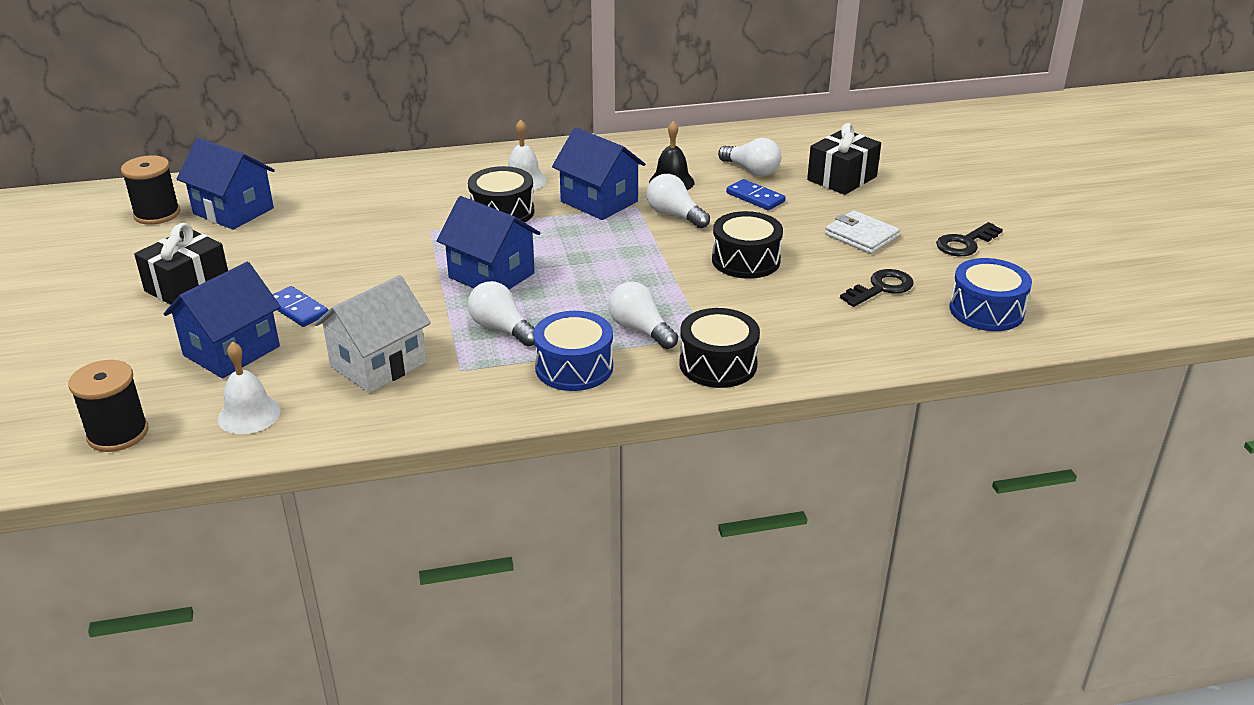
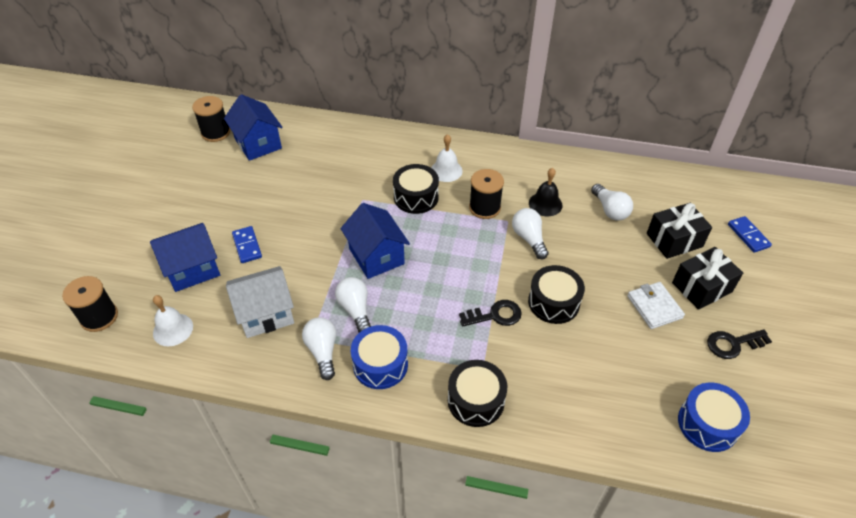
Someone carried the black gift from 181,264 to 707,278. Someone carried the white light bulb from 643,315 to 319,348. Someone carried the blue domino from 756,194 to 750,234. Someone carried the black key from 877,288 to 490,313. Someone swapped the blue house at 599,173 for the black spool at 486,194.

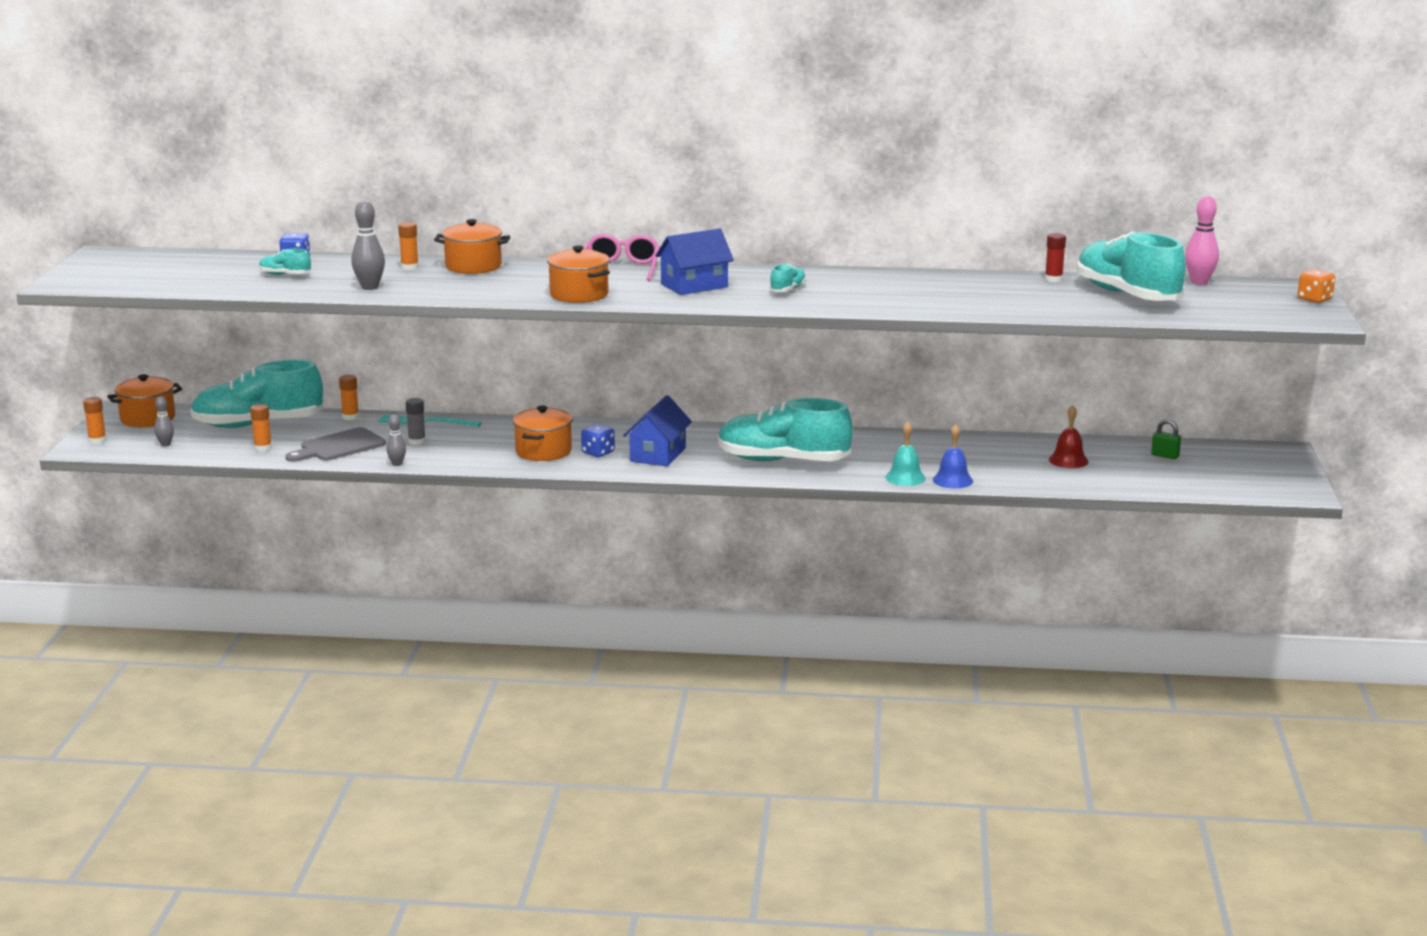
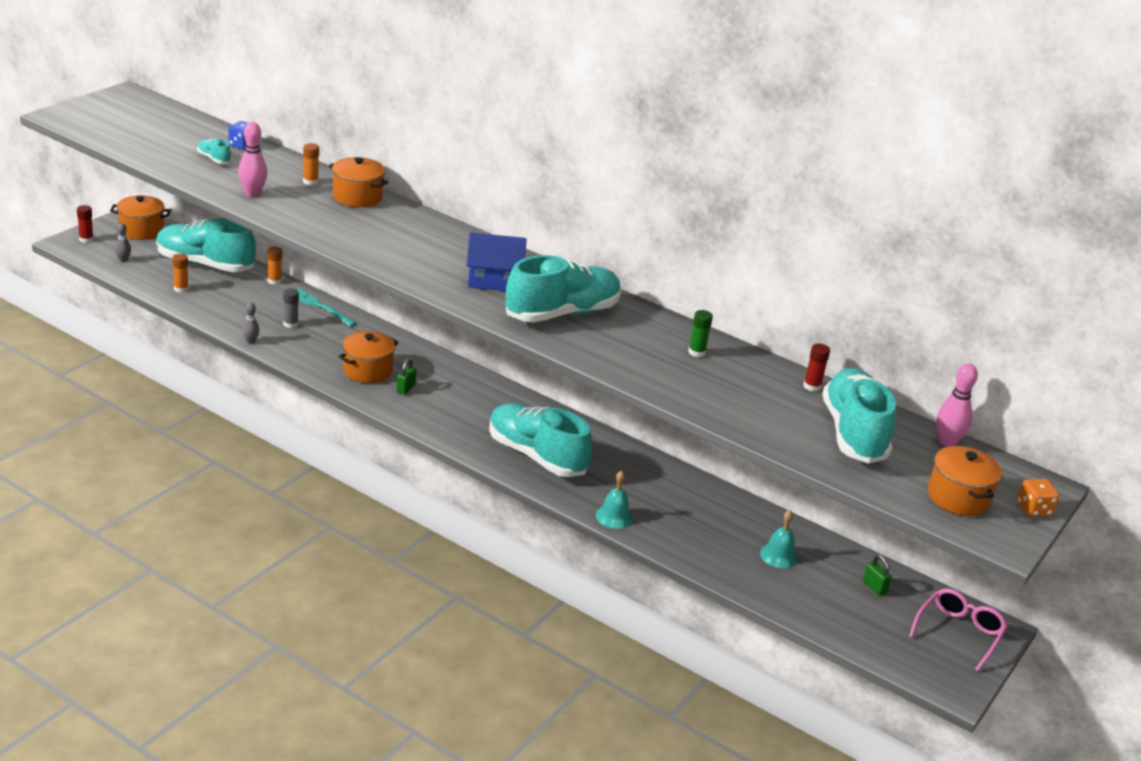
Someone took away the grey cutting board at 336,444. Someone took away the blue house at 657,430. Someone took away the blue bell at 953,456. Someone put down the green glue stick at 700,333. Someone carried the orange pot from 578,274 to 965,481. Someone carried the pink glasses from 621,257 to 958,630. Someone swapped the blue dice at 598,440 for the green padlock at 406,376. Someone repainted the orange glue stick at 95,420, which became the red glue stick at 85,224. Someone repainted the grey bowling pin at 368,245, which became the pink bowling pin at 252,159. Someone repainted the red bell at 1069,436, which became the turquoise bell at 779,539. Someone scaled the turquoise shoe at 787,278 by 2.41.

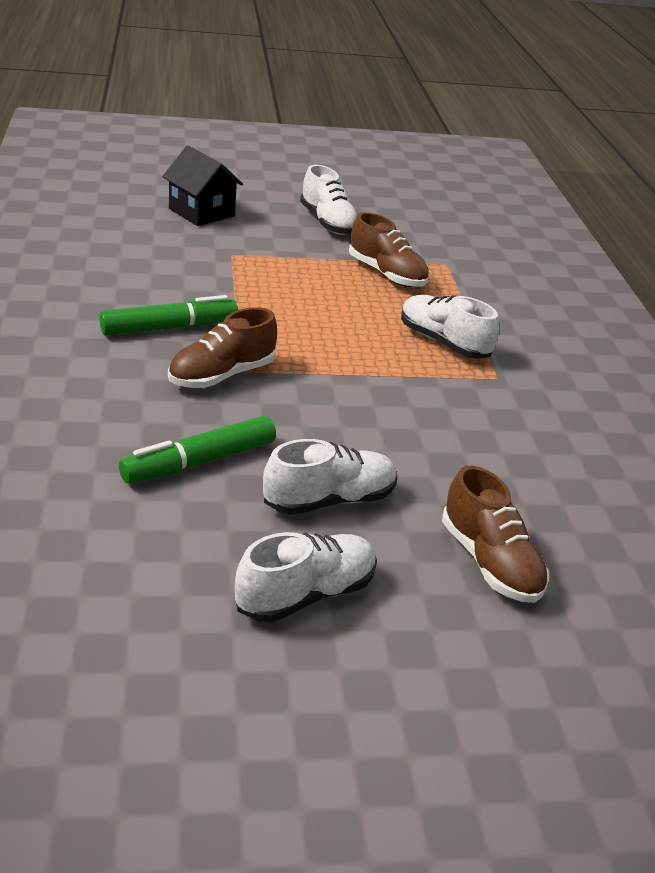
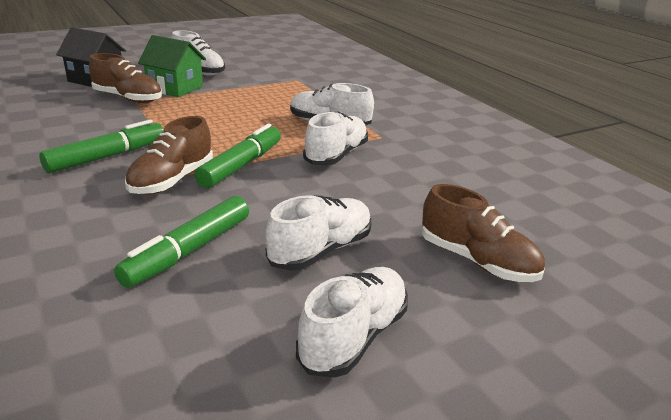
Someone put down the green house at 172,66. Someone put down the green marker at 237,156. Someone put down the white shoe at 335,138. Someone carried the brown shoe from 389,249 to 125,78.

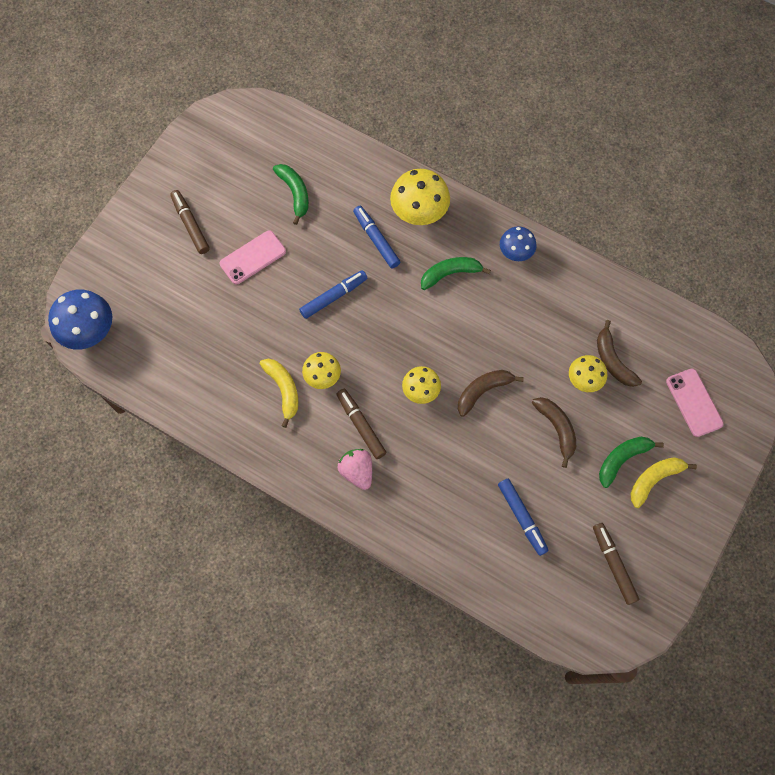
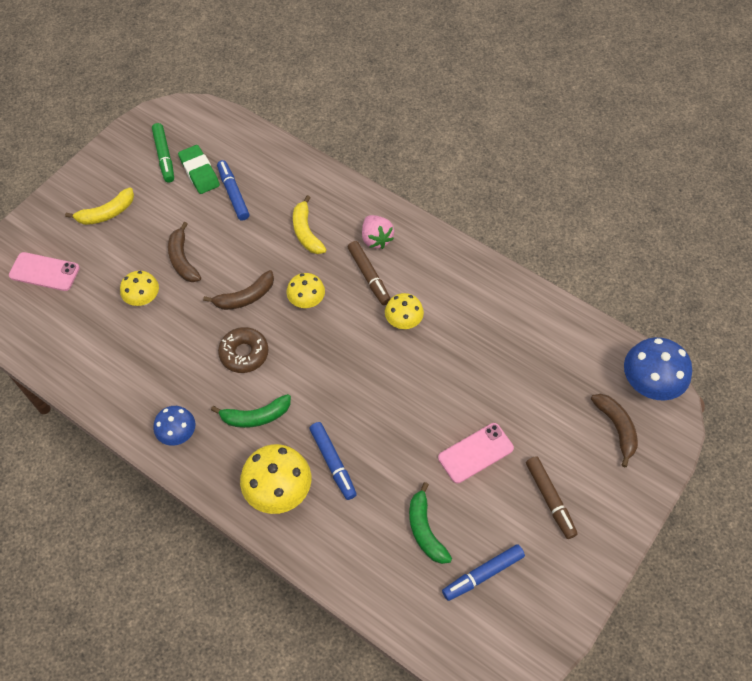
Someone took away the green banana at 631,462. Someone put down the green eraser at 199,169. Someone put down the brown donut at 243,350. Someone carried the yellow banana from 279,393 to 310,224. Someone carried the blue marker from 333,294 to 483,572. Someone carried the brown banana from 619,353 to 614,430. Someone repainted the brown marker at 616,564, which became the green marker at 163,153. Someone rotated the pink phone at 695,403 by 60 degrees counterclockwise.

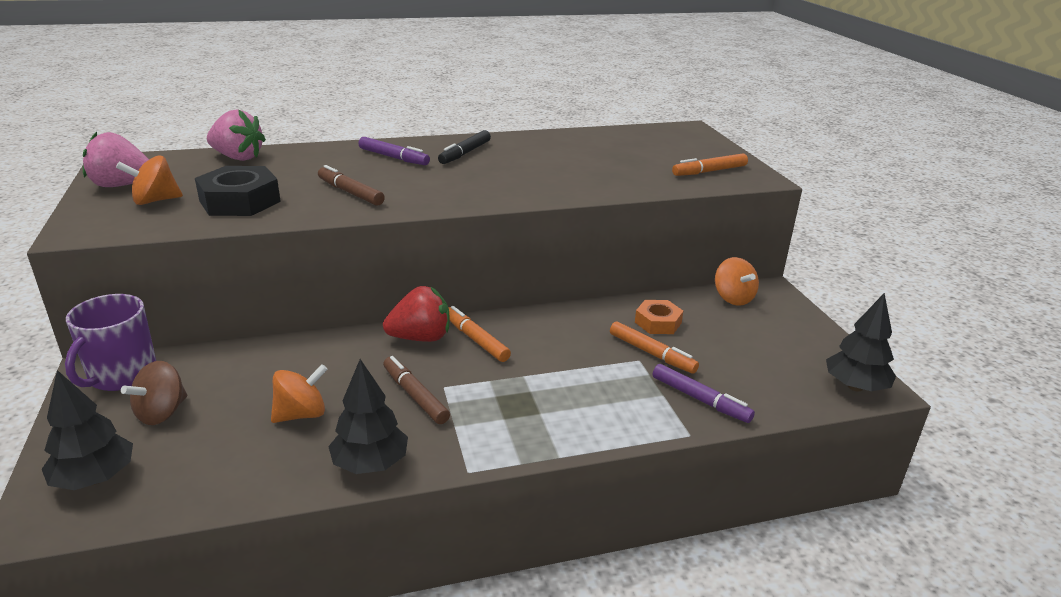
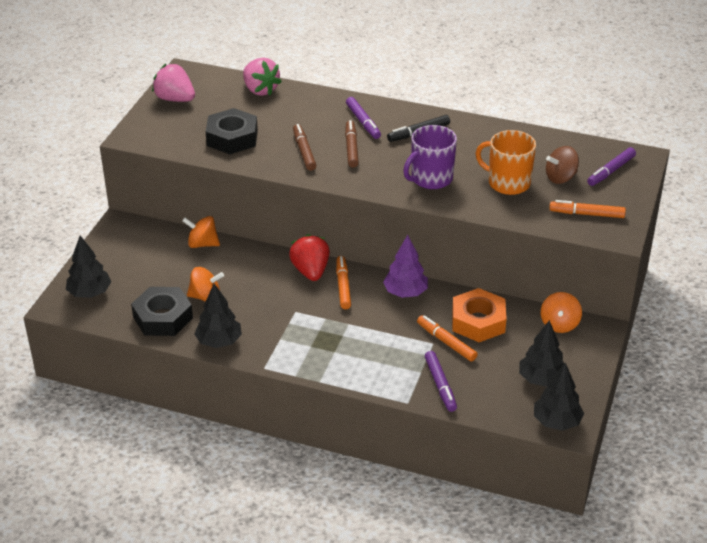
Someone put down the black nut at 162,311. Someone put down the purple tree at 405,266. Someone put down the orange mug at 506,162. Someone put down the black tree at 541,353. Someone put down the purple marker at 611,166. Someone carried the purple mug from 110,342 to 430,157. Someone carried the orange spinning top from 149,180 to 201,232. Someone carried the brown spinning top from 154,393 to 562,165. Someone carried the brown marker from 416,390 to 352,144. Someone rotated the red strawberry at 416,314 by 120 degrees counterclockwise. Someone rotated the orange marker at 654,347 by 150 degrees clockwise. Someone scaled the orange nut at 659,317 by 1.61.

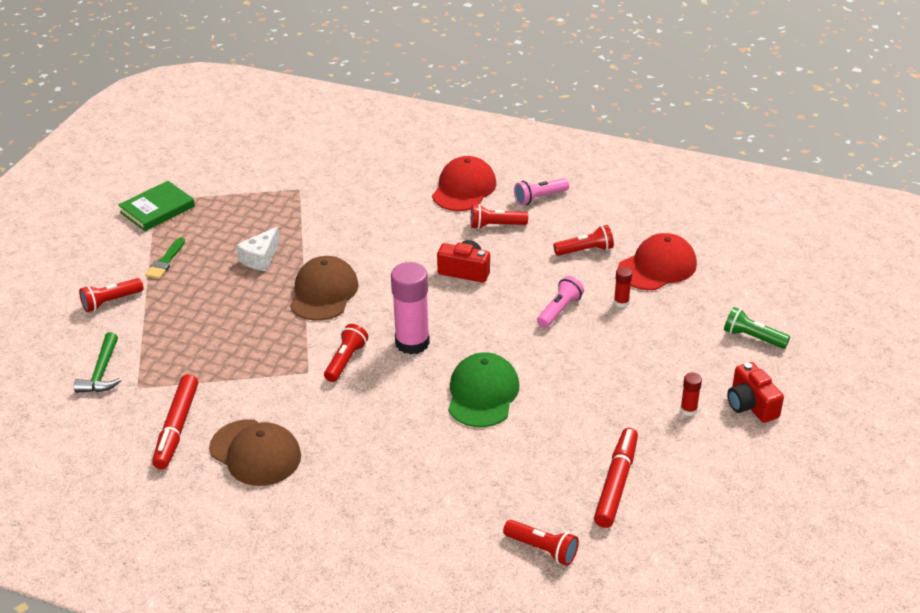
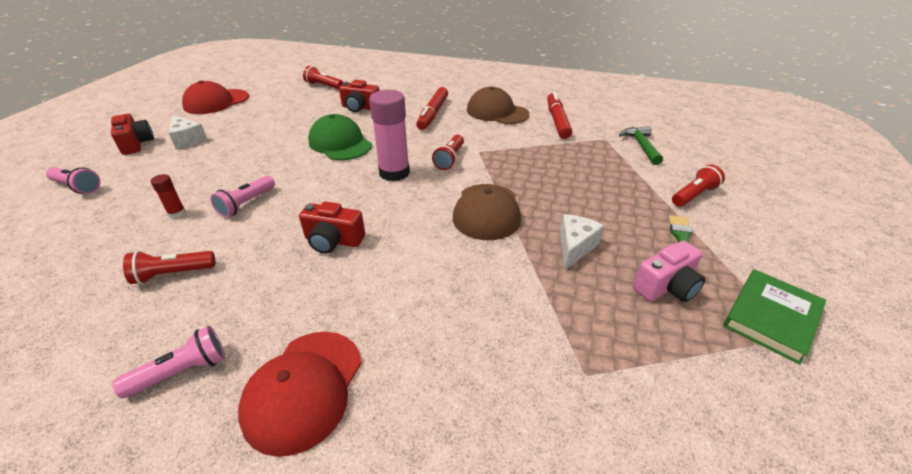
Someone took away the red flashlight at 499,216. Someone put down the red camera at 359,96. Someone put down the pink camera at 669,271. Someone carried the red marker from 616,478 to 432,108. Someone carried the red cap from 657,261 to 215,97. Someone swapped the red glue stick at 691,394 for the white cheese at 188,132. Someone repainted the green flashlight at 757,328, which became the pink flashlight at 73,180. Someone rotated the green cap at 483,389 by 135 degrees clockwise.

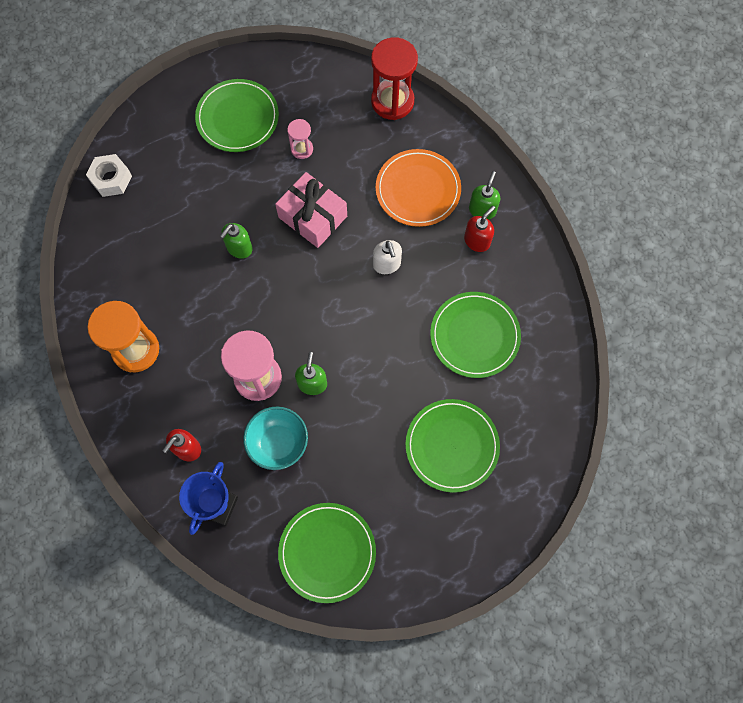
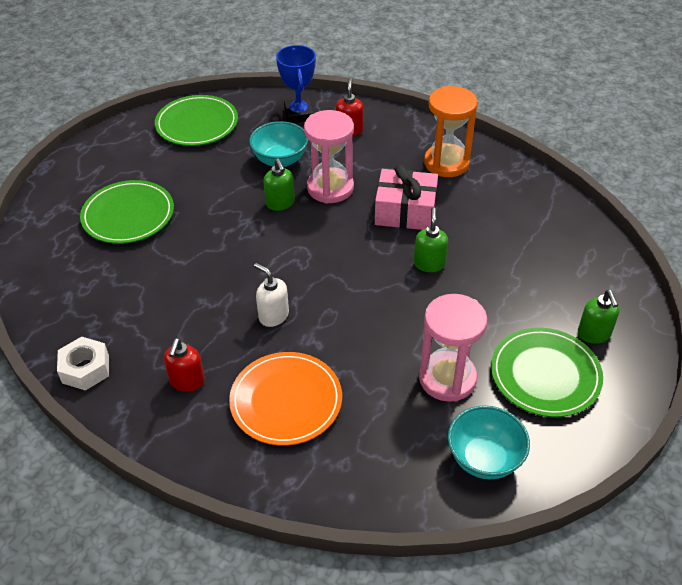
Someone took away the red hourglass at 394,78. Someone took away the green plate at 475,335. Someone put down the turquoise bowl at 489,442. Someone carried the white nut from 109,175 to 83,364. Someone carried the pink gift from 311,210 to 406,197. Someone carried the green soap dispenser from 484,195 to 599,317. Someone scaled the pink hourglass at 300,139 by 1.95.

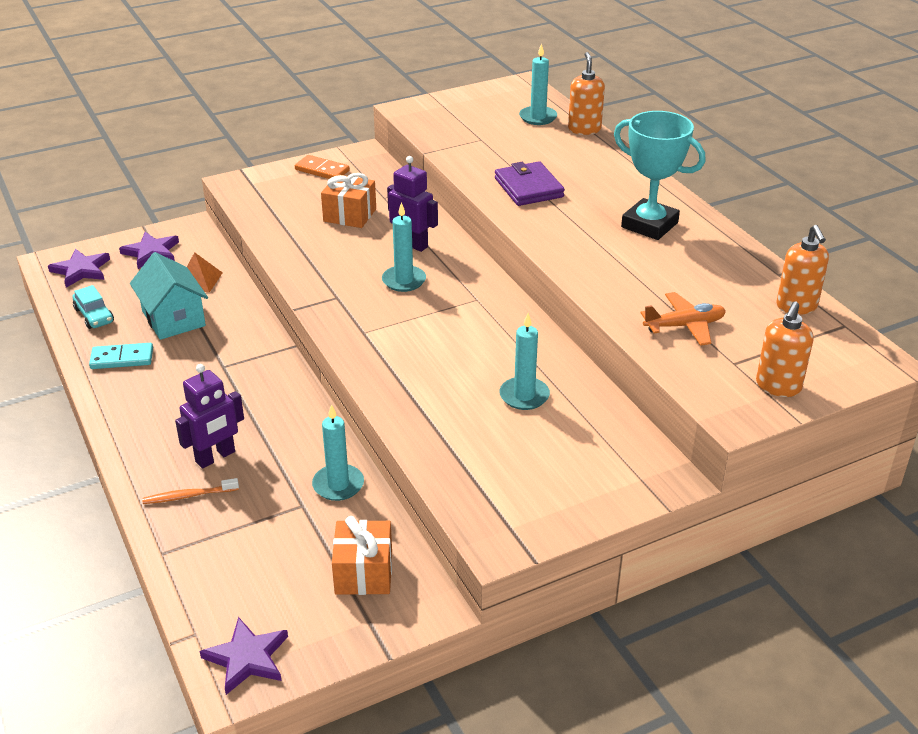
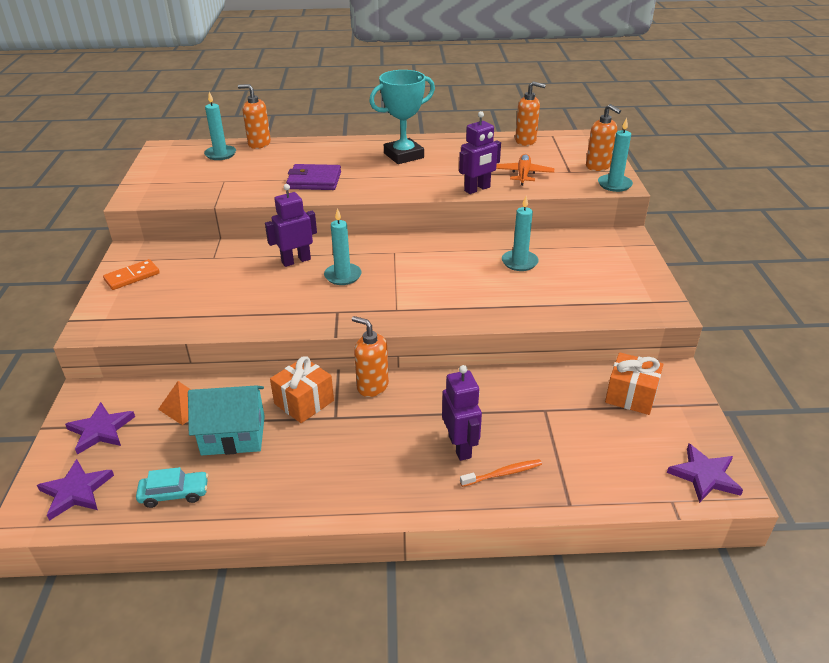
Someone took away the turquoise domino at 121,356. Someone put down the orange soap dispenser at 370,356. Someone put down the purple robot at 480,152. Someone carried the turquoise candle from 338,452 to 615,155. Someone carried the orange gift from 348,200 to 302,389. Someone rotated the orange toothbrush at 190,491 by 120 degrees counterclockwise.

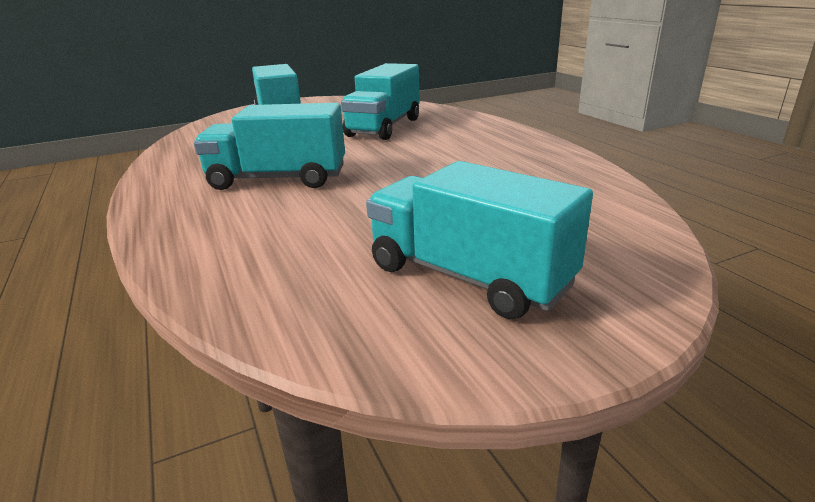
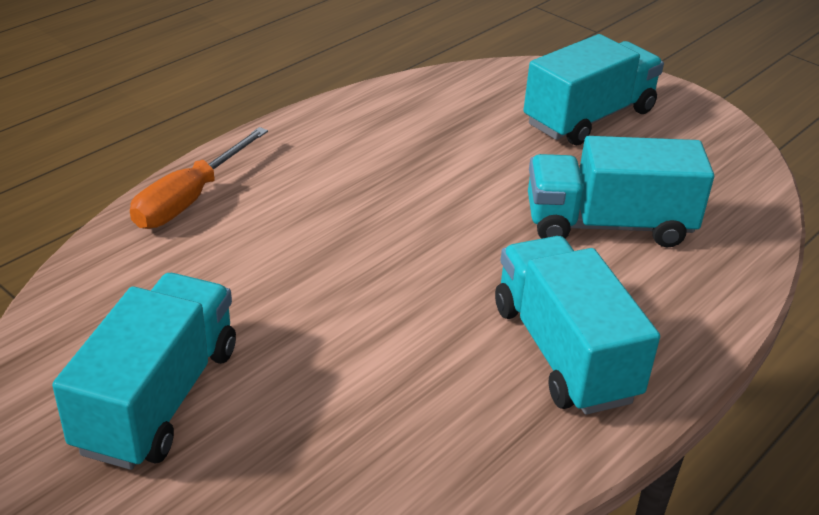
Someone put down the orange screwdriver at 199,178. Someone carried the turquoise truck from 269,146 to 577,325.

